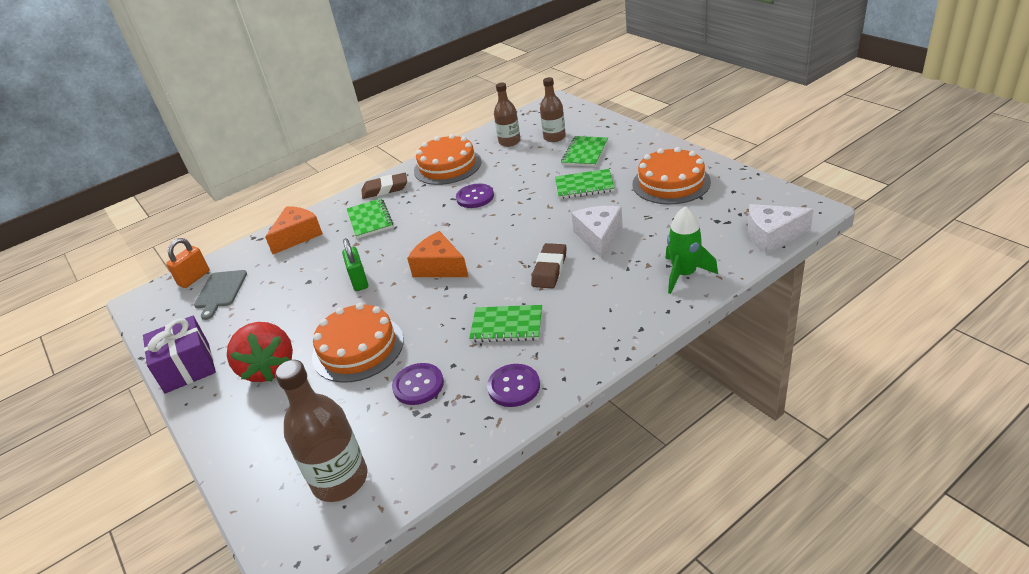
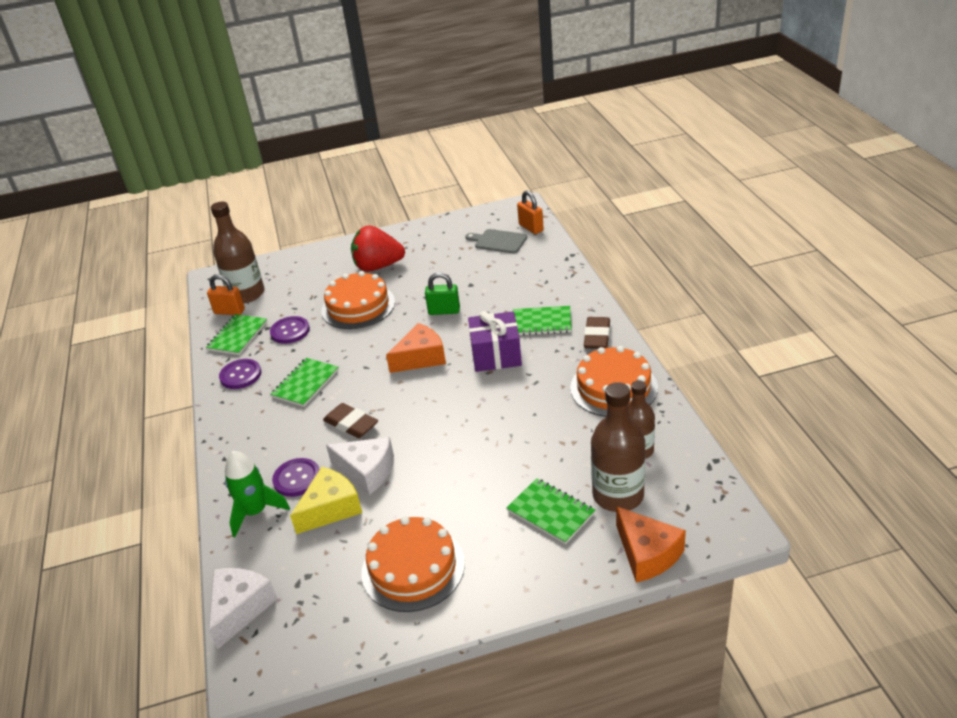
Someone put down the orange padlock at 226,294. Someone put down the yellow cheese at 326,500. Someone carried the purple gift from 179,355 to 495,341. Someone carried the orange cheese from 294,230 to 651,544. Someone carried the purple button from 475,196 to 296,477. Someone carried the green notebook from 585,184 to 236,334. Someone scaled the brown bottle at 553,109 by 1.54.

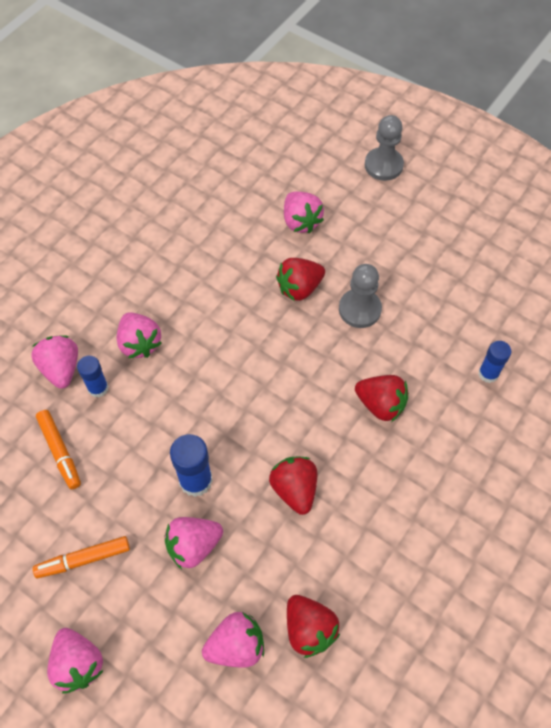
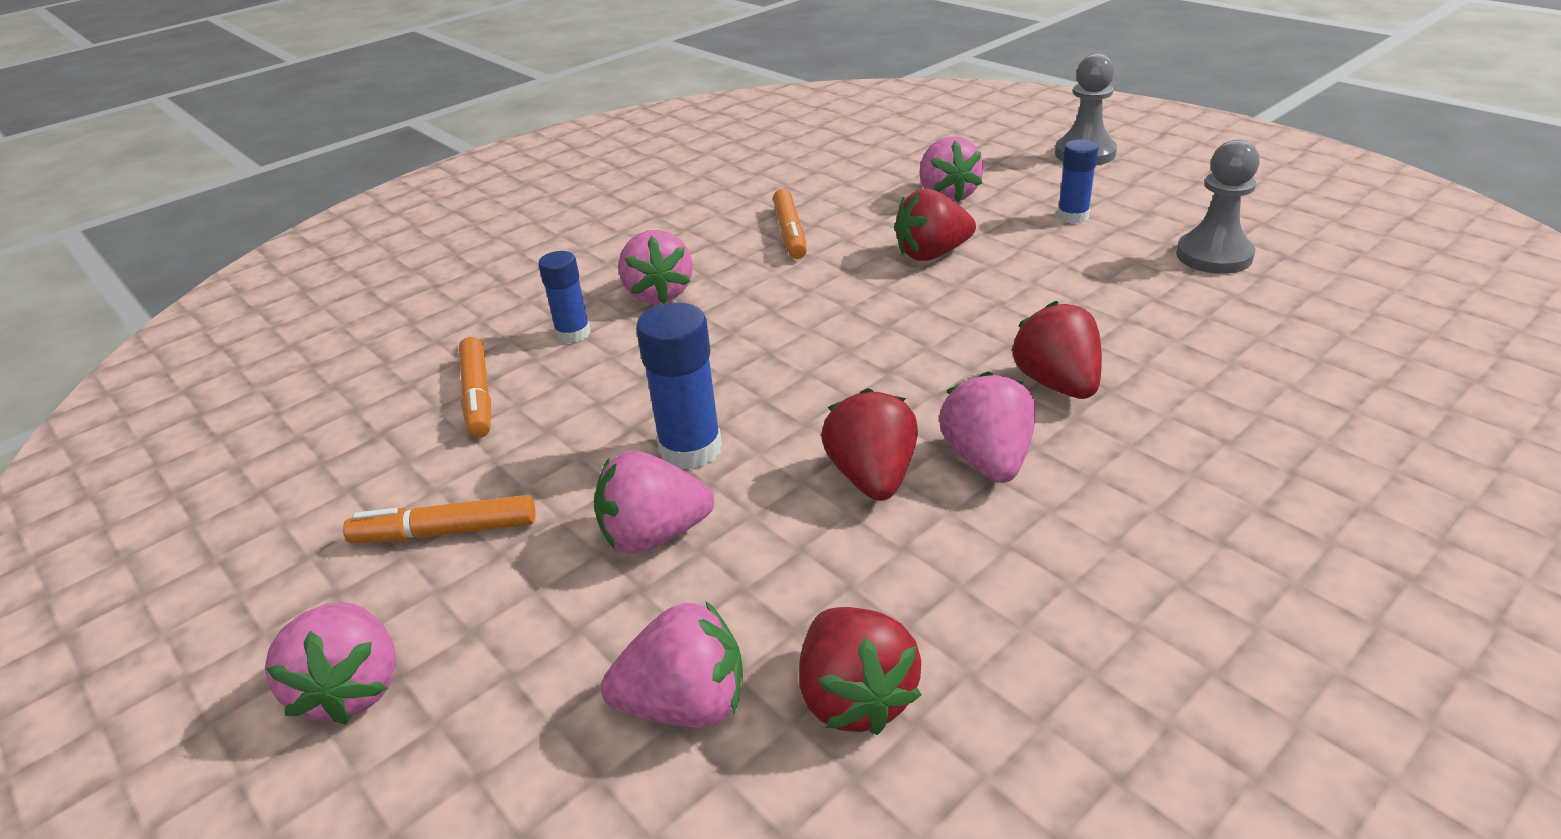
Someone put down the orange marker at 790,224. Someone carried the pink strawberry from 54,362 to 987,427. Someone carried the grey pawn from 360,296 to 1218,207. Someone carried the blue glue stick from 495,362 to 1077,181. Someone rotated the red strawberry at 382,398 by 150 degrees counterclockwise.

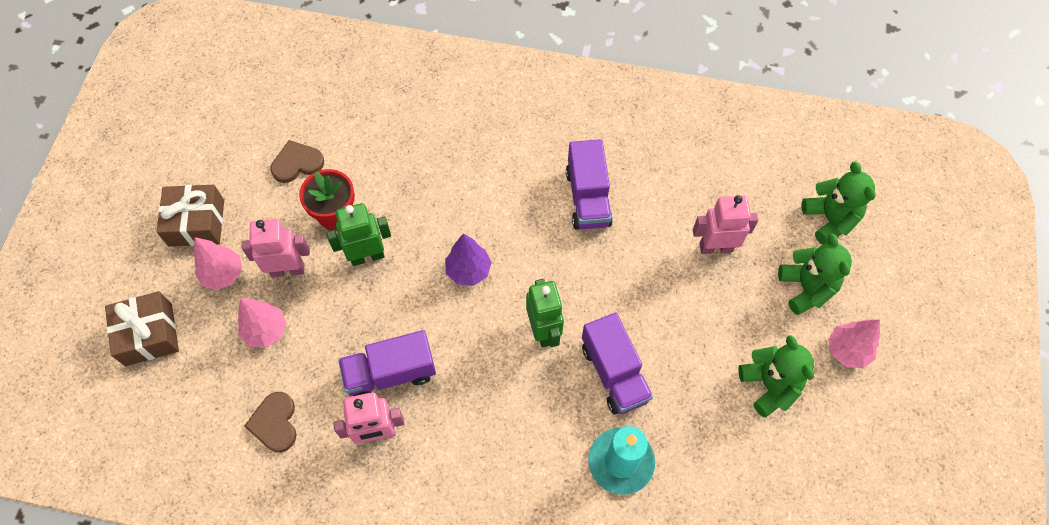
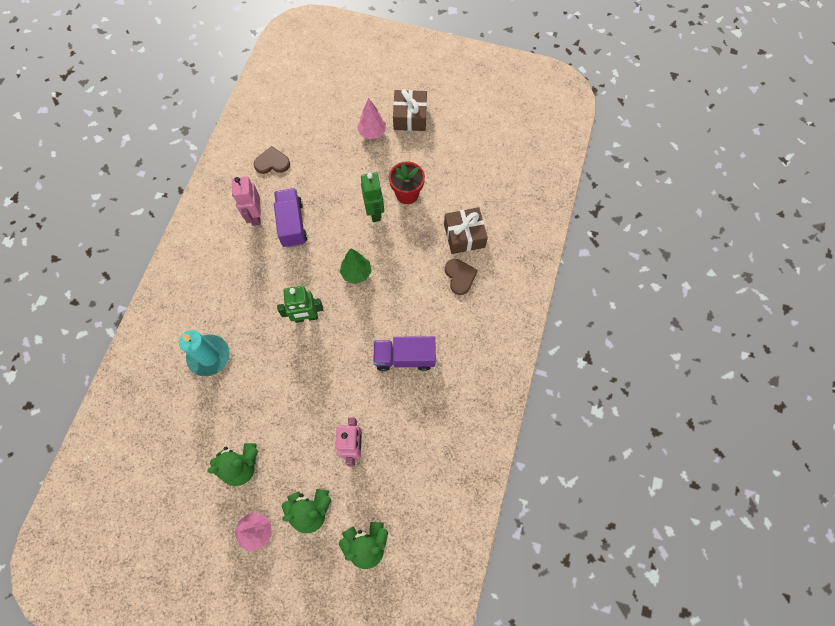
Someone took away the pink tree at 262,323. Someone took away the pink robot at 276,248. Someone took away the purple truck at 617,363. Someone carried the brown gift from 142,328 to 466,230. Someone carried the brown heart from 297,161 to 461,277. Someone repainted the purple tree at 468,259, which became the green tree at 356,266.

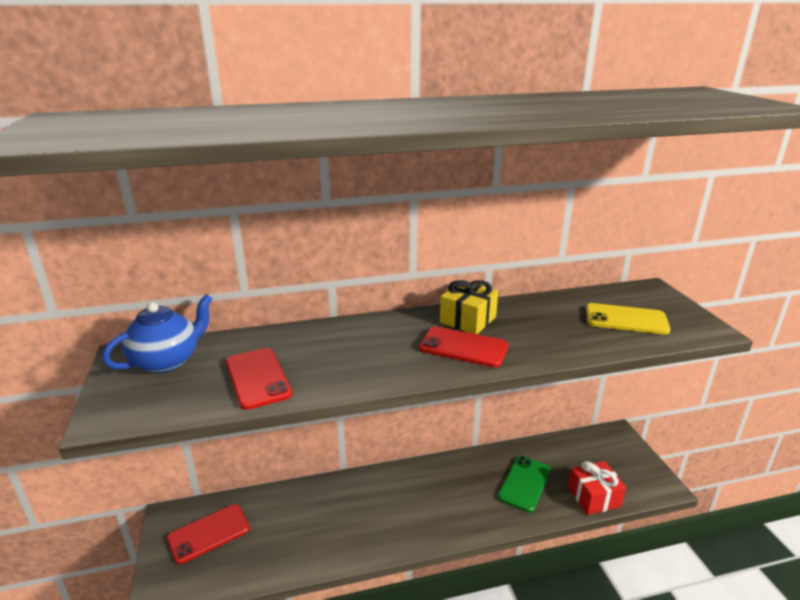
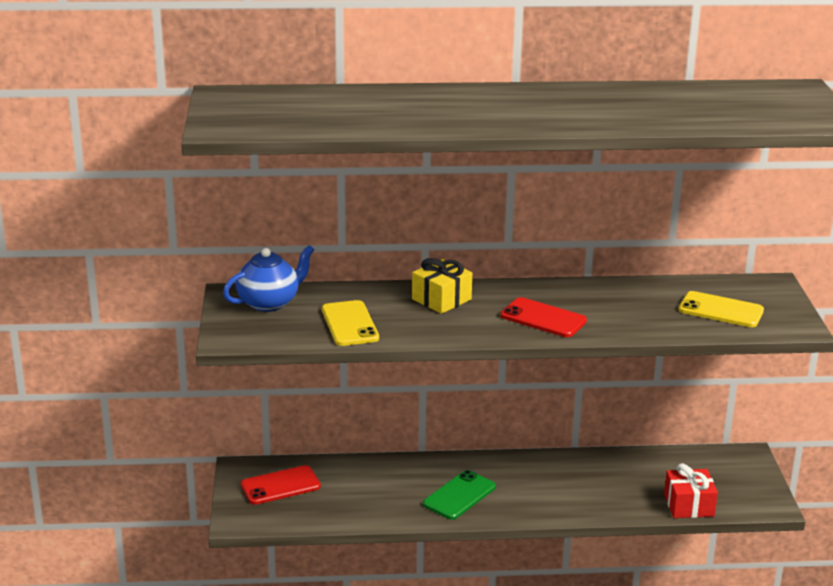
Someone carried the yellow gift from 469,307 to 442,286. Someone carried the green phone from 524,484 to 459,495. Someone repainted the red phone at 258,379, which became the yellow phone at 350,323.

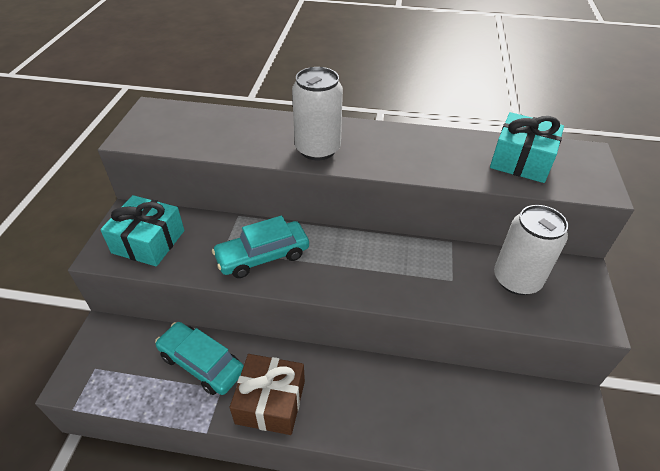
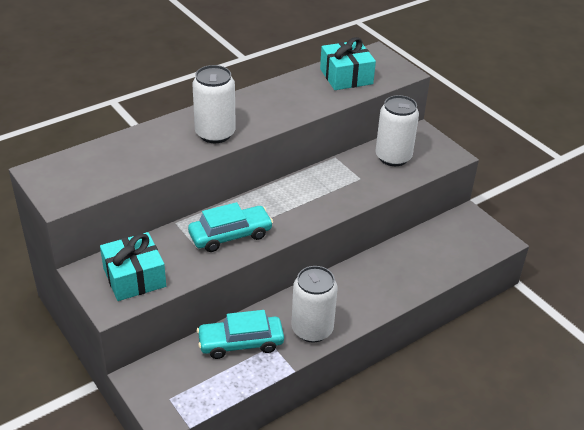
Someone swapped the brown gift at 267,394 for the white can at 314,304. Someone rotated the turquoise car at 260,246 by 135 degrees counterclockwise.

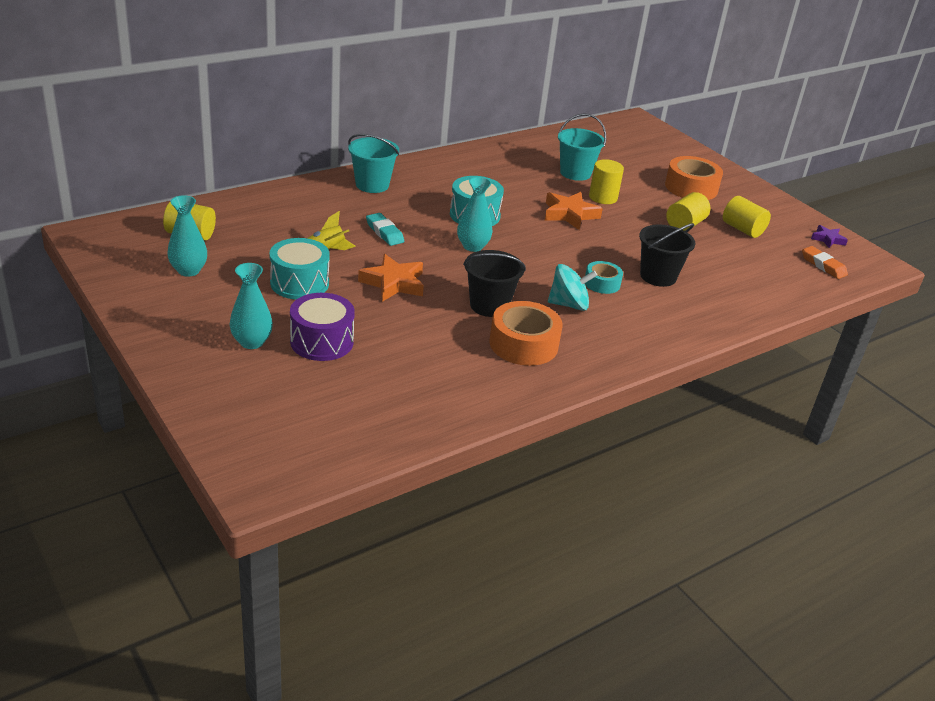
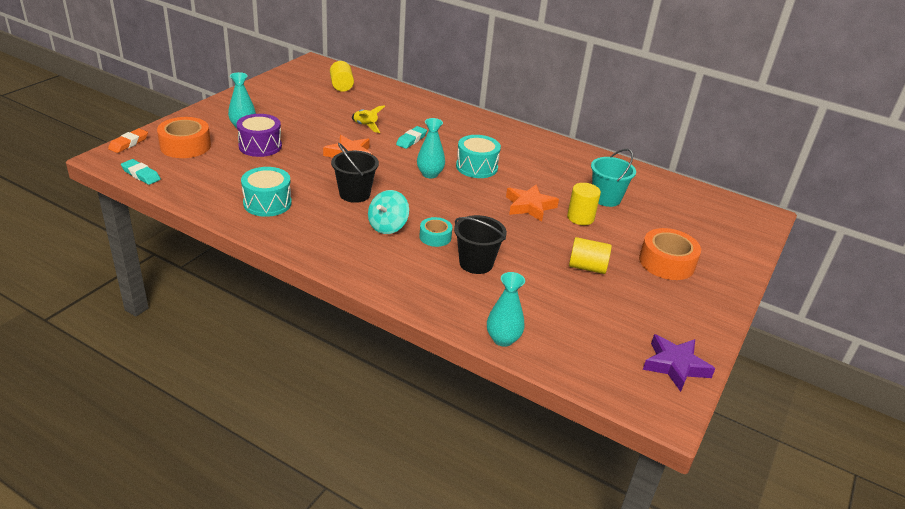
Someone took away the turquoise bucket at 373,163. Someone took away the yellow cylinder at 747,217. Someone put down the turquoise eraser at 141,172. Someone carried the turquoise vase from 187,236 to 506,309. Someone carried the turquoise drum from 299,269 to 266,192. Someone carried the orange tape from 526,333 to 184,137. Someone carried the orange eraser from 825,262 to 128,140. Someone rotated the turquoise spinning top at 572,287 by 60 degrees clockwise. Someone scaled the purple star at 829,236 by 1.70.

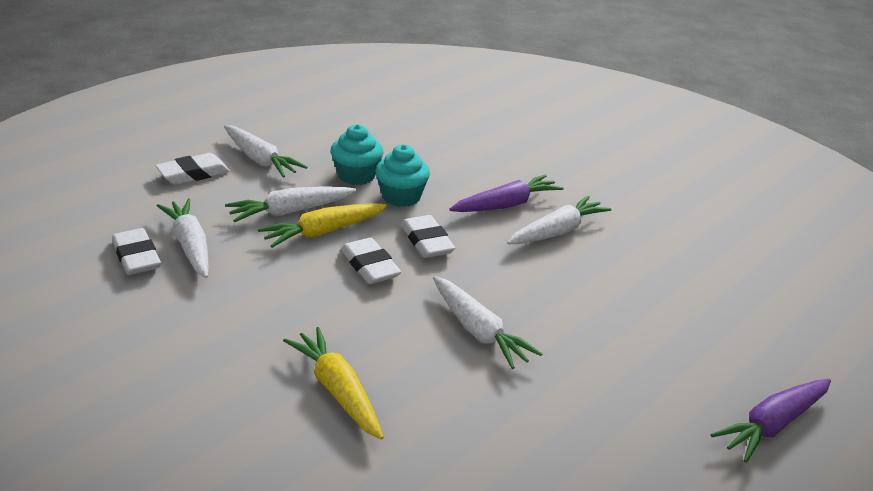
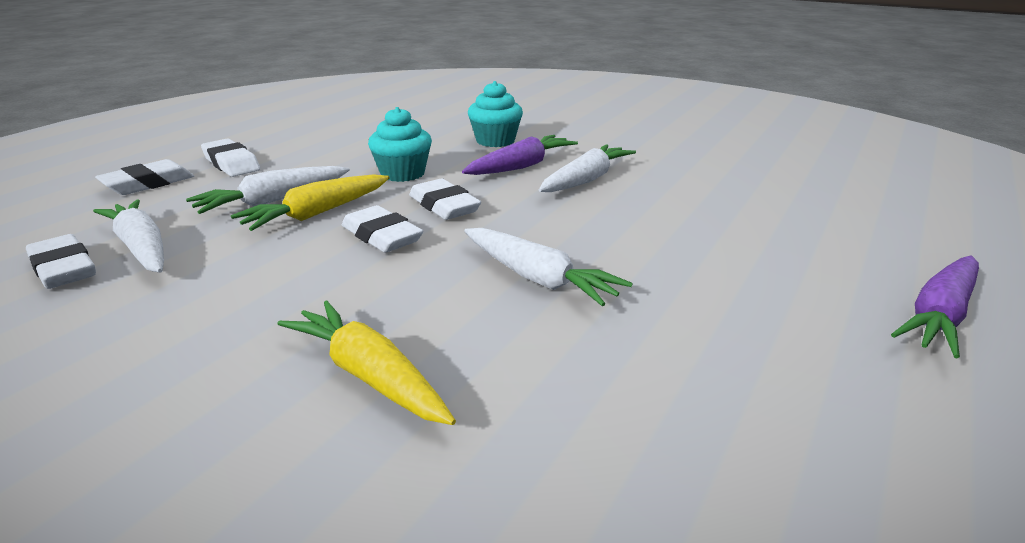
Someone carried the turquoise cupcake from 356,154 to 495,114. Someone swapped the white carrot at 265,151 for the white eraser at 230,157.

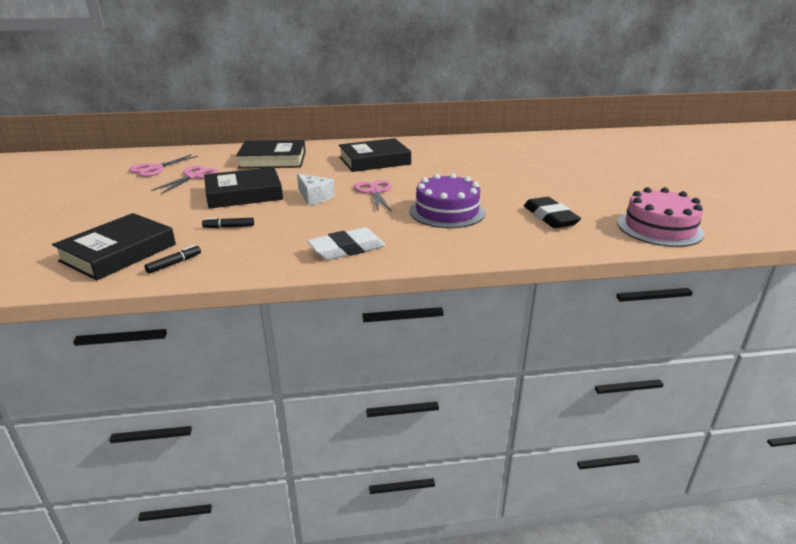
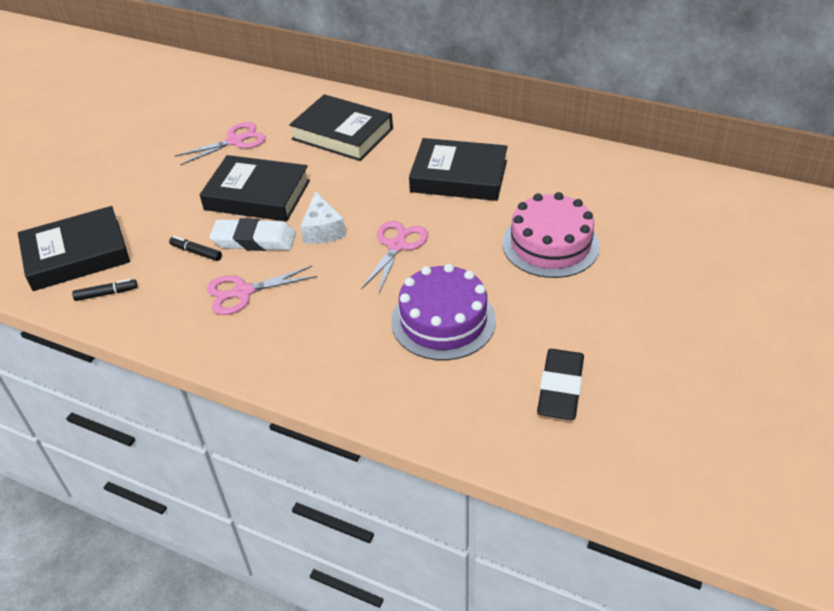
Someone carried the pink scissors from 163,165 to 262,290. Someone carried the white eraser from 346,244 to 252,234. Someone carried the pink cake from 660,217 to 551,235.

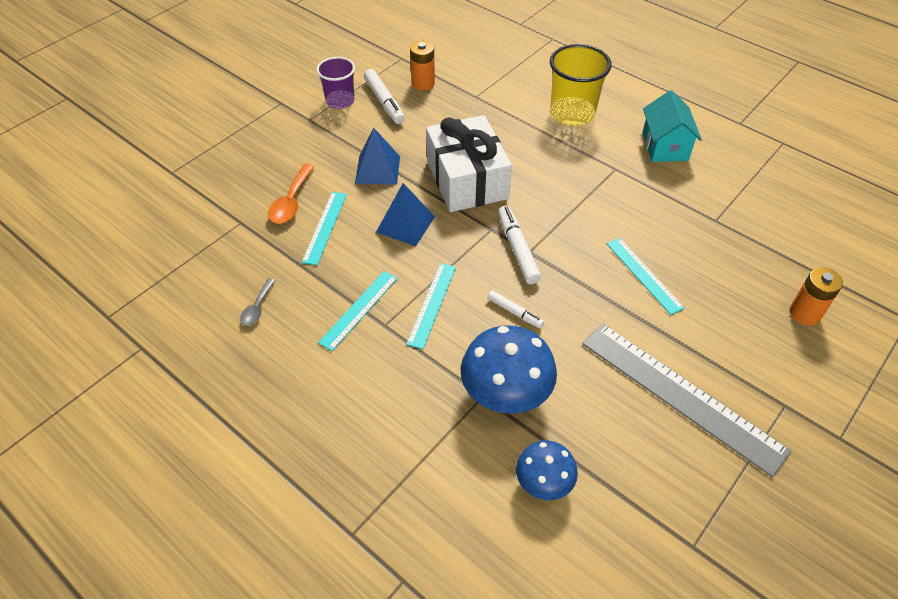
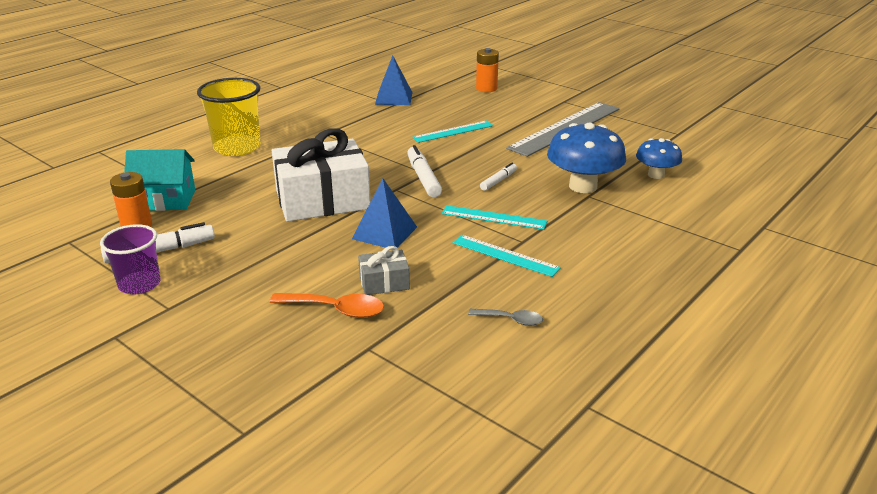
Someone carried the blue pyramid from 377,156 to 393,80. Someone carried the turquoise house from 672,126 to 159,180. Someone swapped the turquoise ruler at 324,228 for the grey gift at 384,270. Someone rotated the white marker at 519,245 by 90 degrees clockwise.

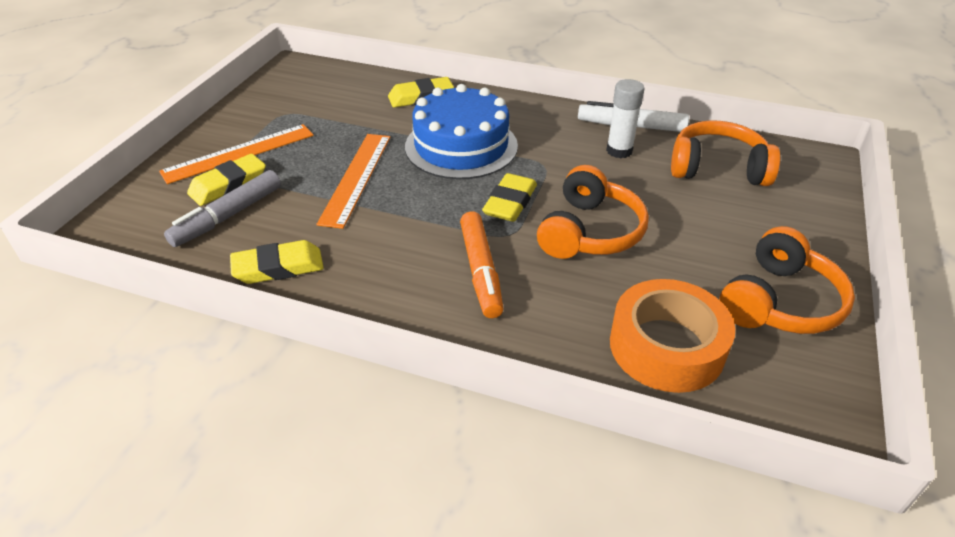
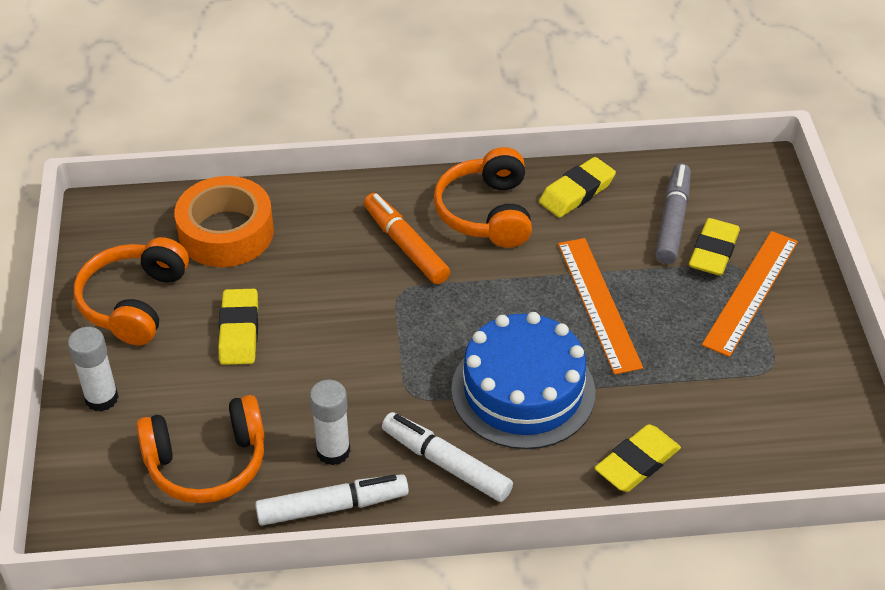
Someone put down the white glue stick at 93,369. Someone put down the white marker at 447,457. Someone carried the yellow eraser from 509,197 to 238,327. Someone carried the orange headphones from 593,212 to 483,197.

